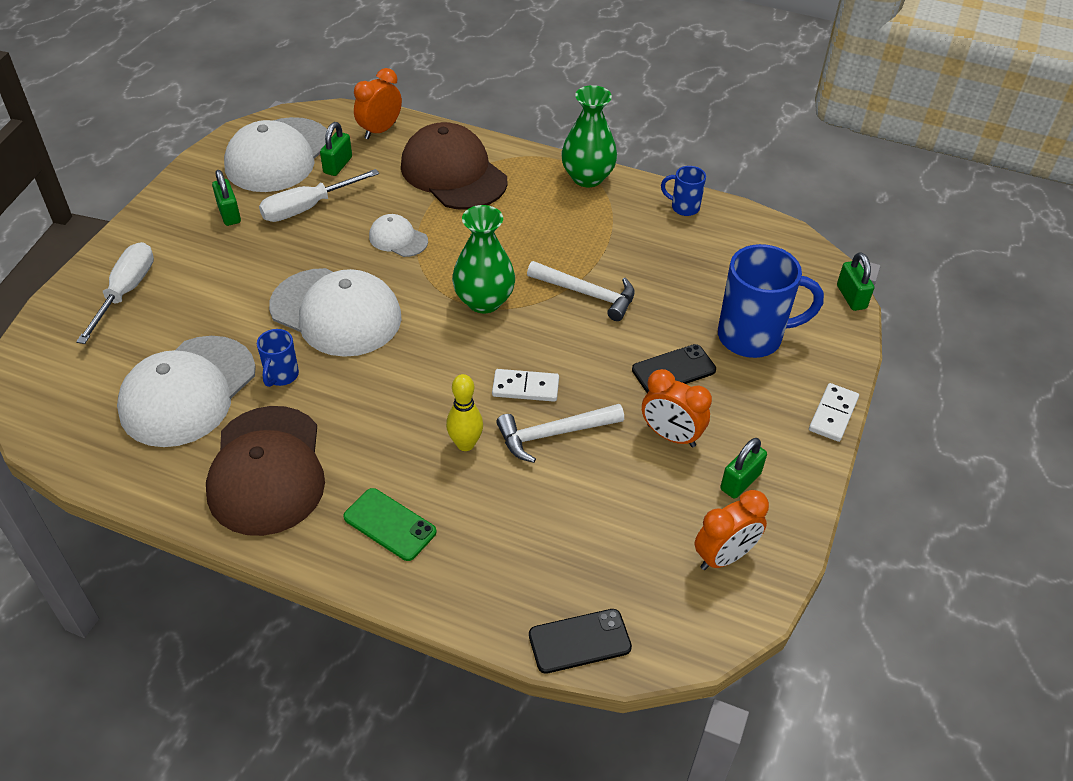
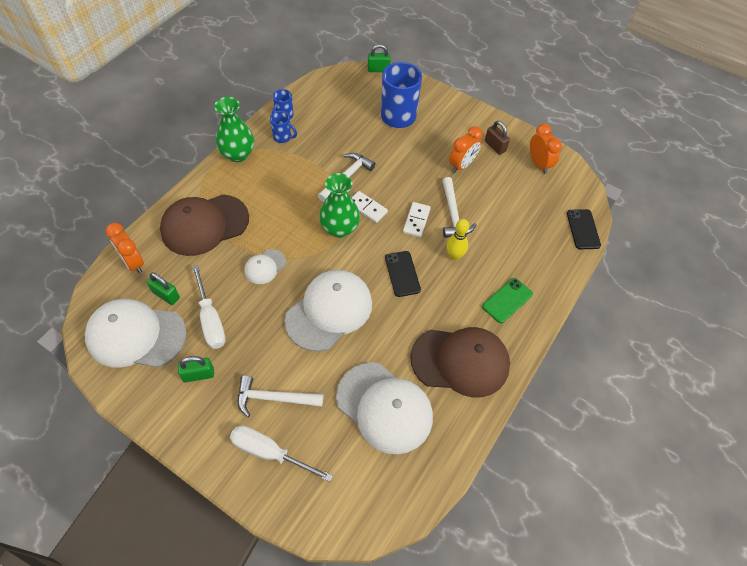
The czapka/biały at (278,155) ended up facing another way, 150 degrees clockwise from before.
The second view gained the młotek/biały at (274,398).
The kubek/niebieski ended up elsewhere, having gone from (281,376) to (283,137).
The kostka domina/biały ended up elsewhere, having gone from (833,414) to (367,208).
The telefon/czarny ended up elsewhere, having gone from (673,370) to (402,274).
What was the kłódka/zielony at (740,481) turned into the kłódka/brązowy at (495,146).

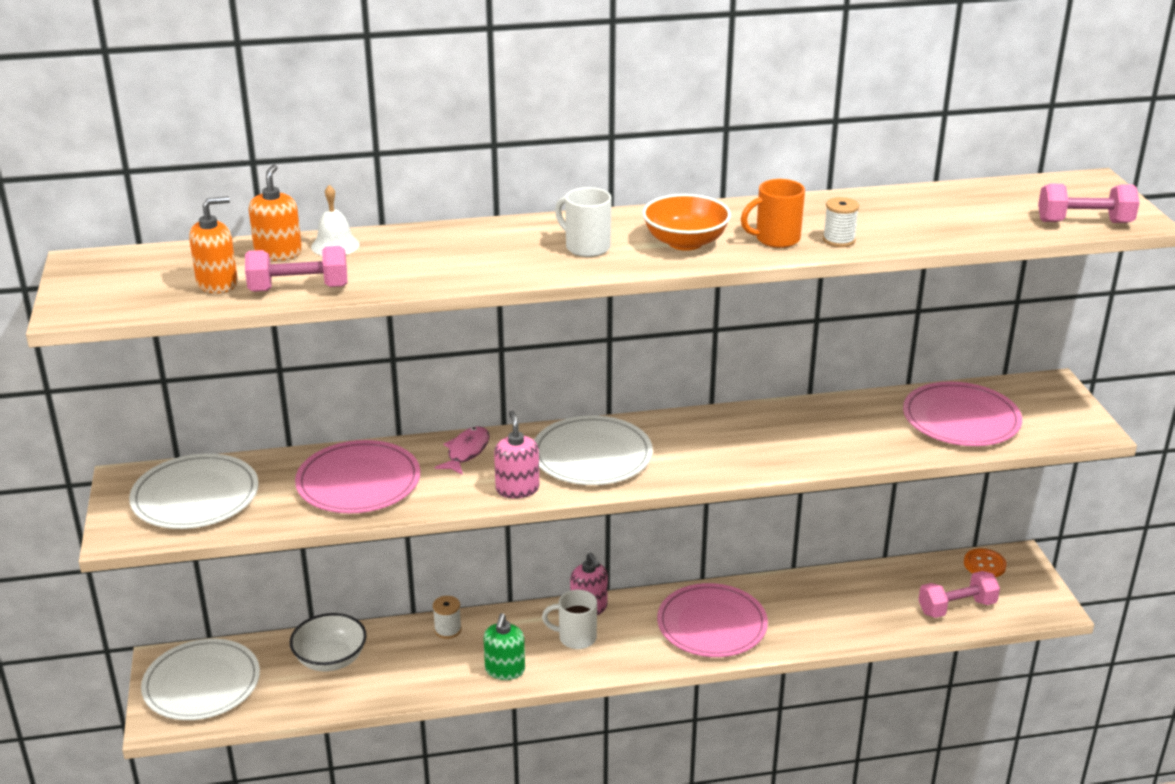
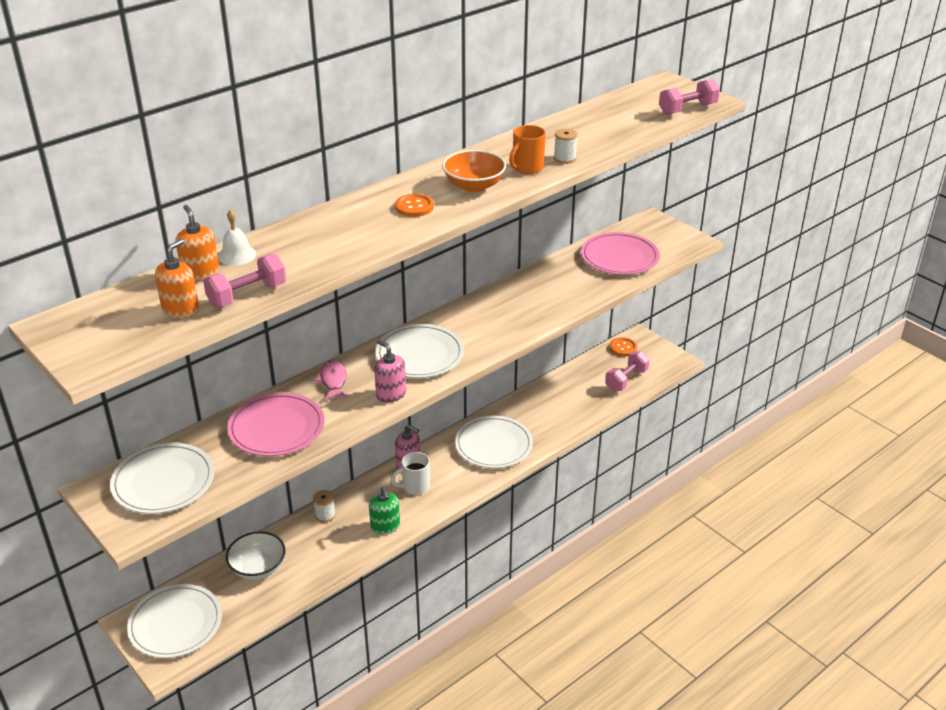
Where the kubek/biały stood at (586,247), the guzik/pomarańczowy came to stand at (414,207).
What was the talerz/różowy at (712,624) turned into the talerz/biały at (493,445).

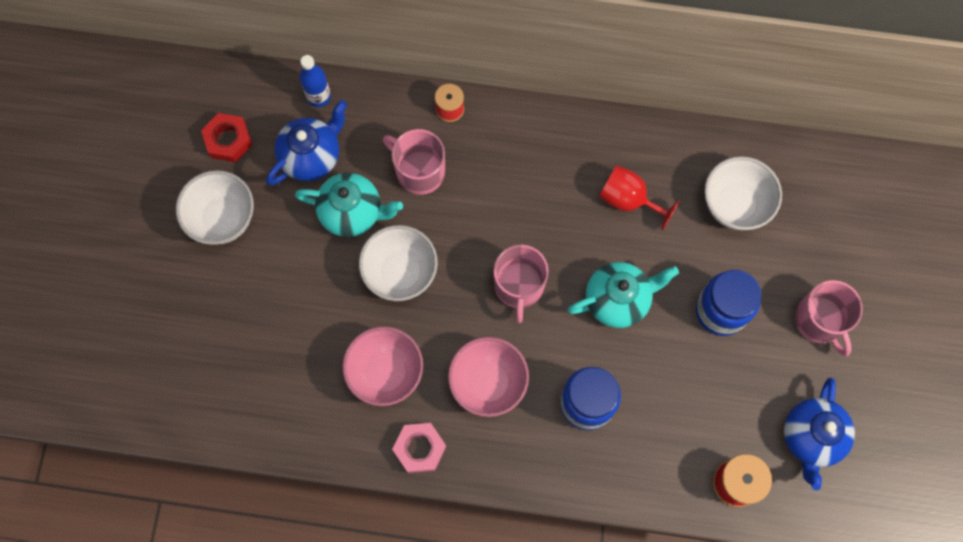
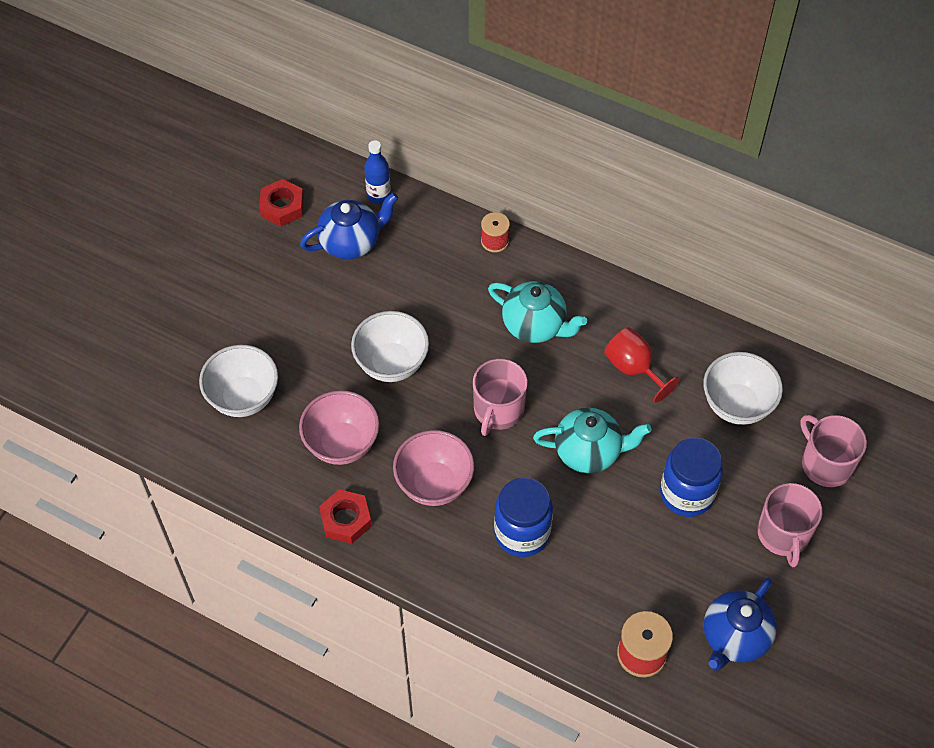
The miska/biały ended up elsewhere, having gone from (223,219) to (243,398).
What was the nakrętka/różowy at (419,449) turned into the nakrętka/czerwony at (346,520).
The imbryk/turkusowy ended up elsewhere, having gone from (352,212) to (535,325).
The kubek/różowy ended up elsewhere, having gone from (419,171) to (826,463).

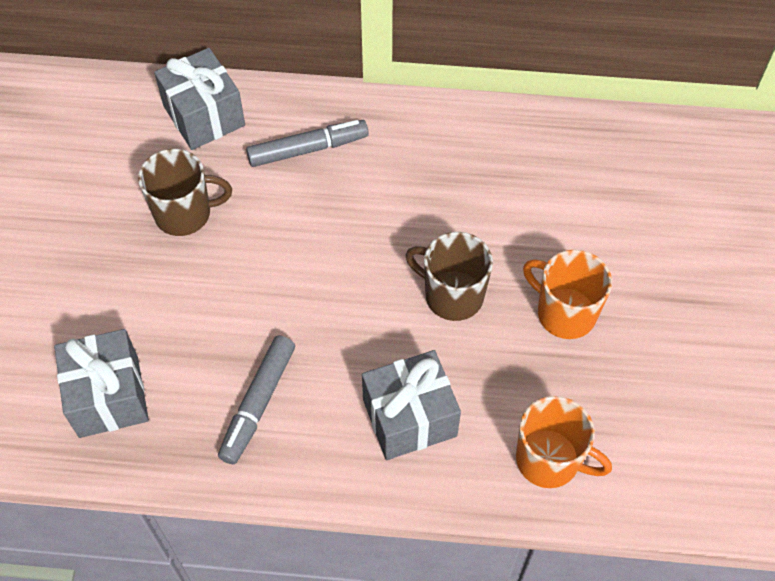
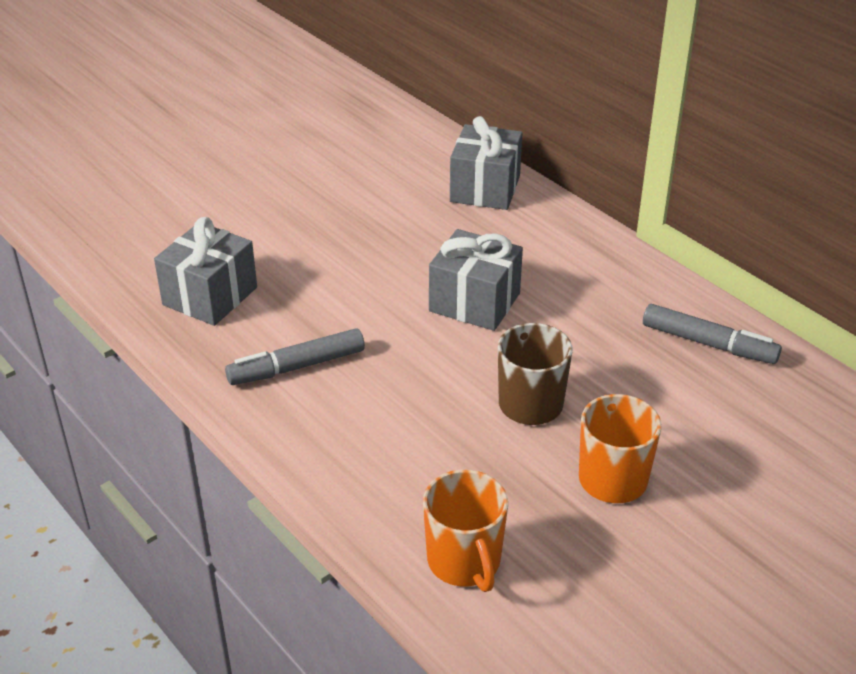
The prezent/szary ended up elsewhere, having gone from (409,418) to (474,302).
The flamaster/szary ended up elsewhere, having gone from (308,149) to (708,344).
The second view lost the kubek/brązowy at (184,214).

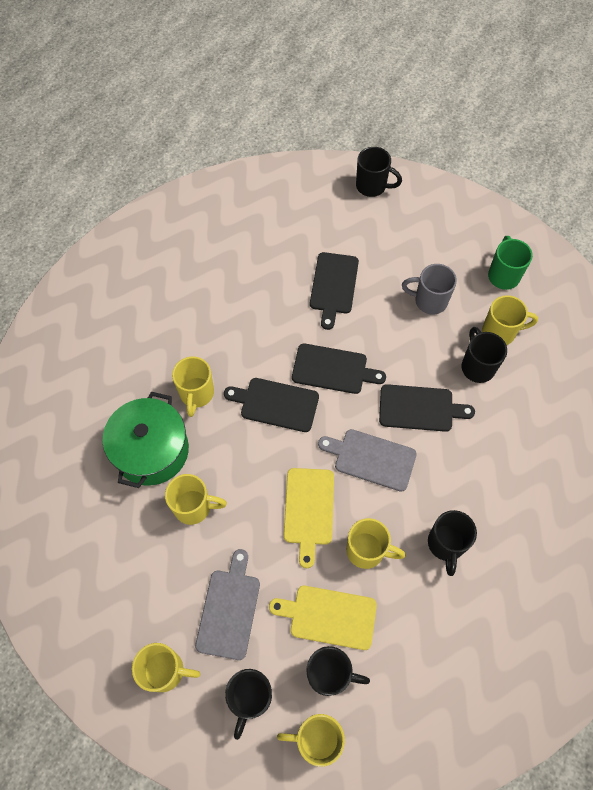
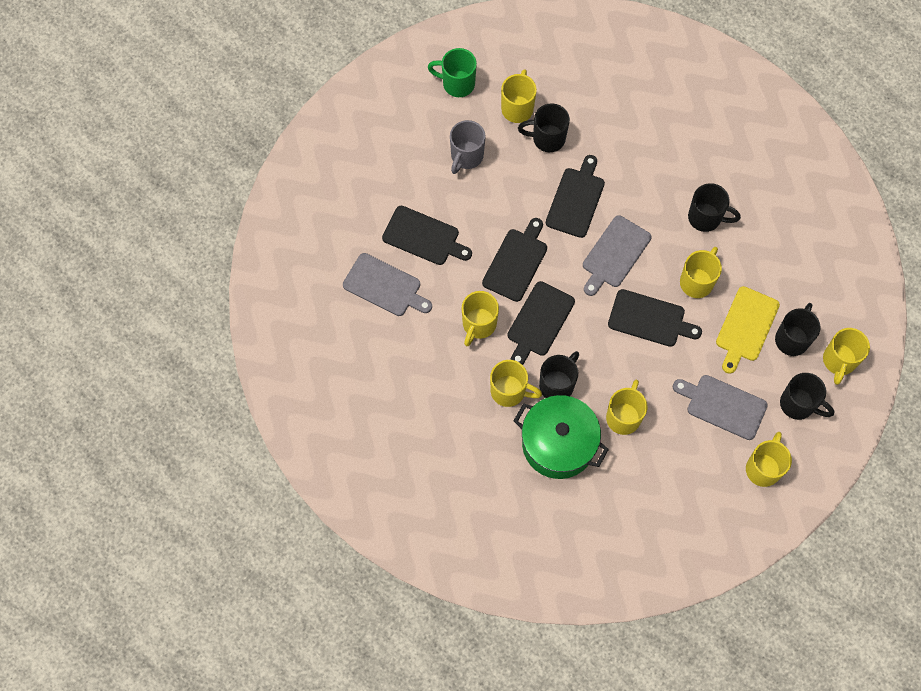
The second view gained the deska do krojenia/szary at (385,286).
The second view gained the kubek/żółty at (478,325).
The kubek/czarny ended up elsewhere, having gone from (372,186) to (557,384).
What was the deska do krojenia/żółty at (308,510) turned into the deska do krojenia/czarny at (650,319).

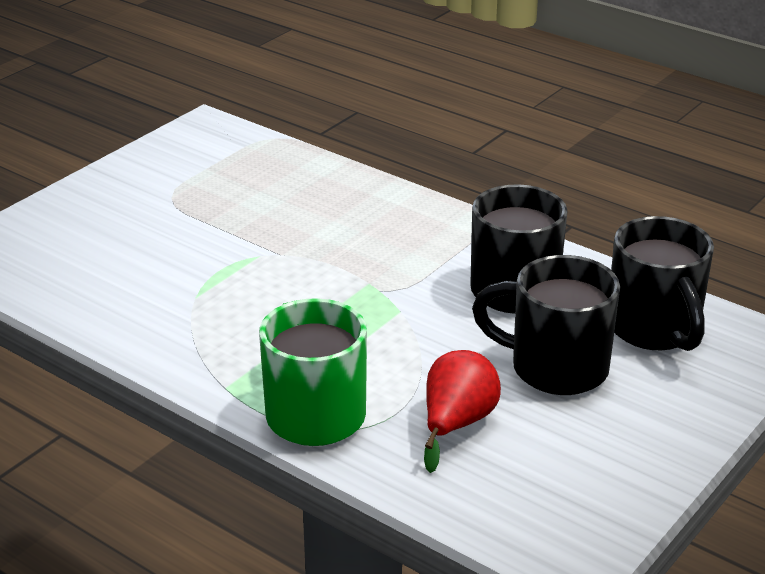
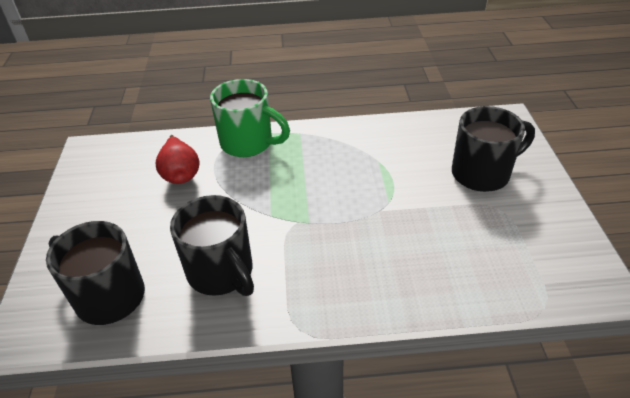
The kubek/czarny ended up elsewhere, having gone from (555,368) to (482,174).

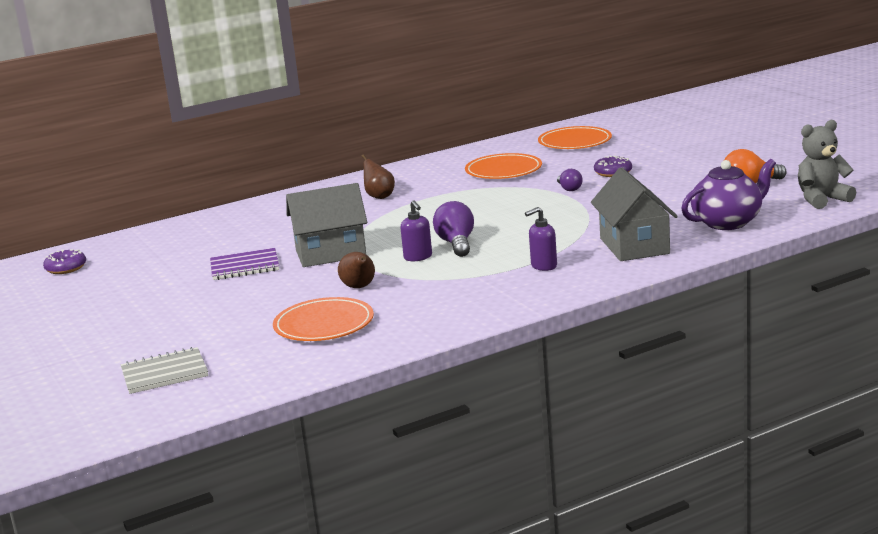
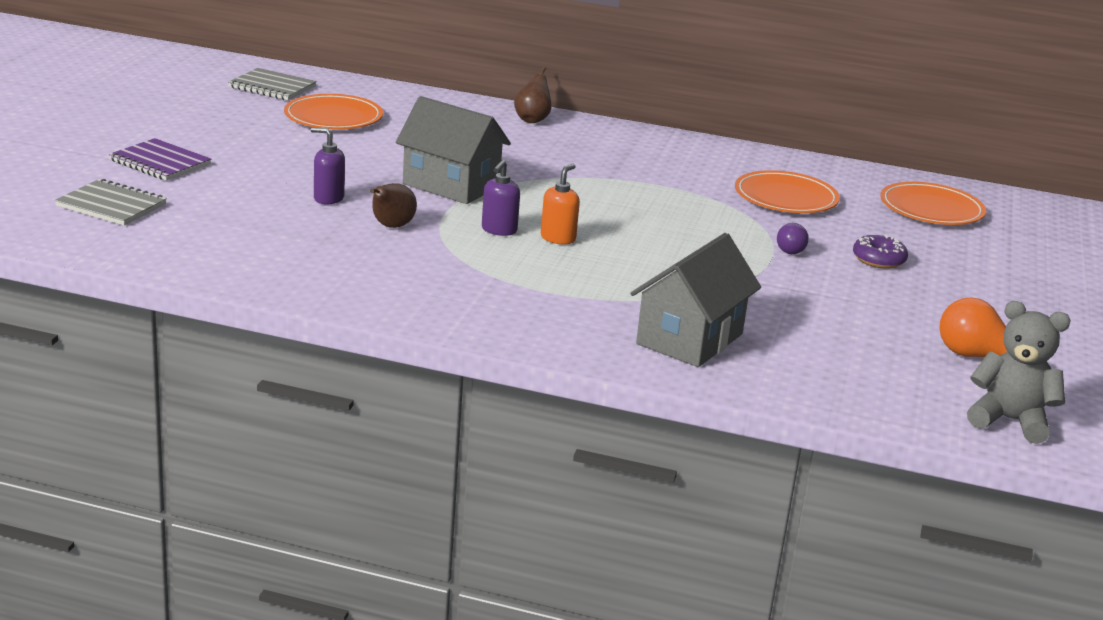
The zeszyt/fioletowy ended up elsewhere, having gone from (244,266) to (160,162).
Where the donut/fioletowy stood at (66,268), the zeszyt/szary came to stand at (272,87).
The talerz/pomarańczowy ended up elsewhere, having gone from (324,324) to (333,117).
The dozownik mydła/fioletowy ended up elsewhere, having gone from (543,266) to (328,198).
The gruszka/brązowy ended up elsewhere, having gone from (379,196) to (532,120).
Where the żarówka/fioletowy stood at (456,244), the dozownik mydła/pomarańczowy came to stand at (558,238).
The second view lost the imbryk/fioletowy at (728,222).

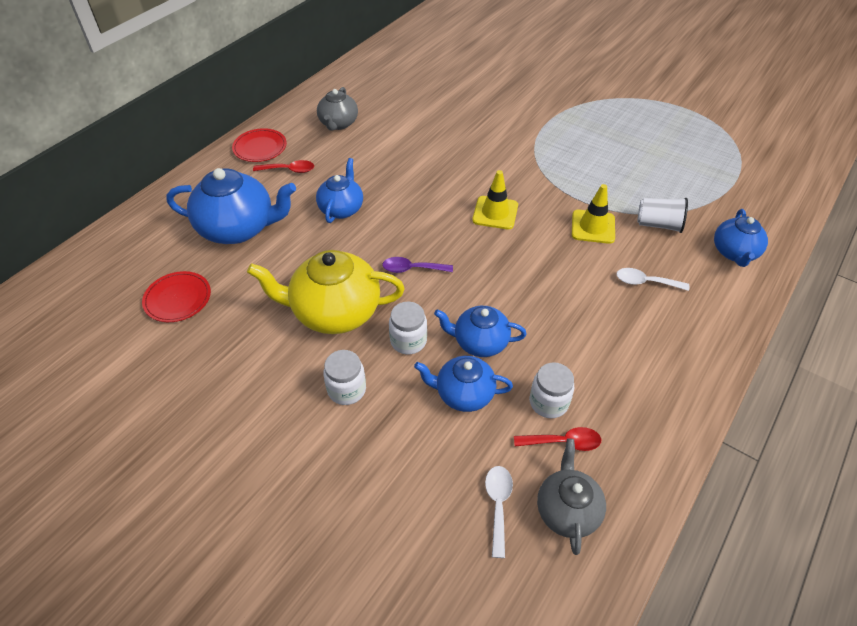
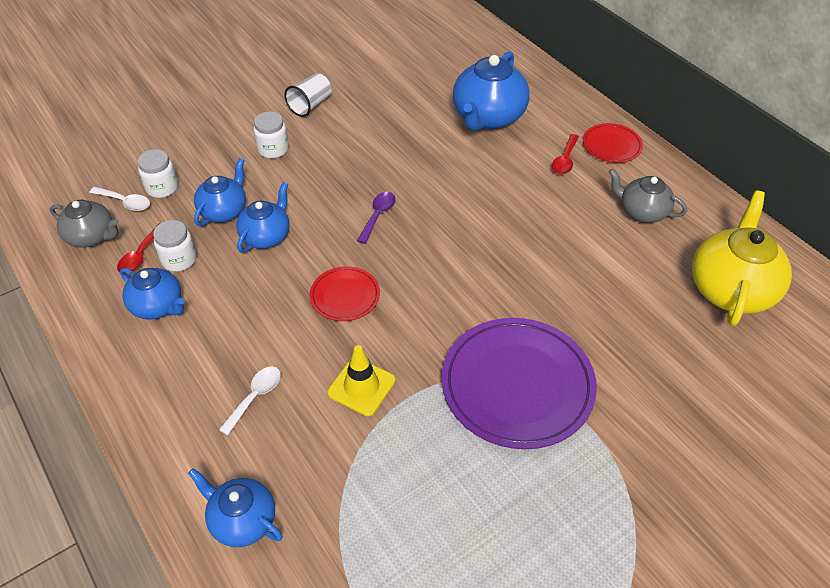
The imbryk/niebieski ended up elsewhere, having gone from (341,209) to (158,306).
The słoik/biały ended up elsewhere, having gone from (408,341) to (162,188).
The szklanka/biały ended up elsewhere, having gone from (658,225) to (310,105).
The talerz/czerwony ended up elsewhere, having gone from (178,299) to (345,296).
The second view gained the talerz/fioletowy at (517,385).
The imbryk/żółty ended up elsewhere, having gone from (335,312) to (731,289).
The second view lost the pachołek/żółty at (495,213).

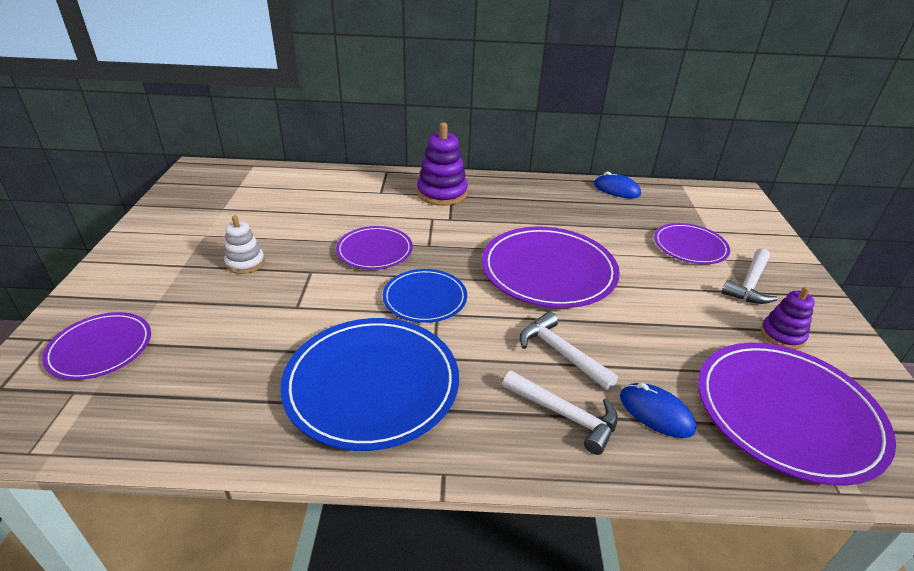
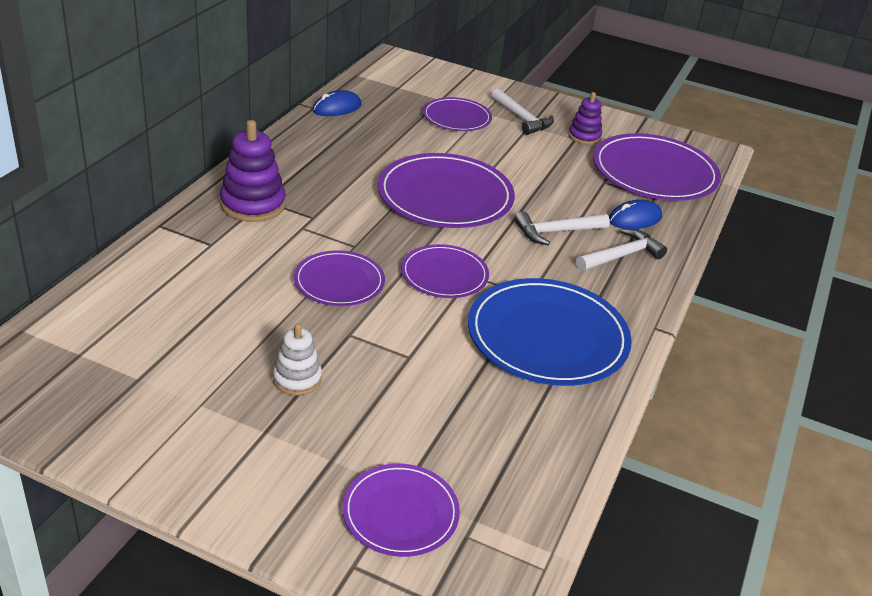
What was the talerz/niebieski at (425,298) turned into the talerz/fioletowy at (444,275).

